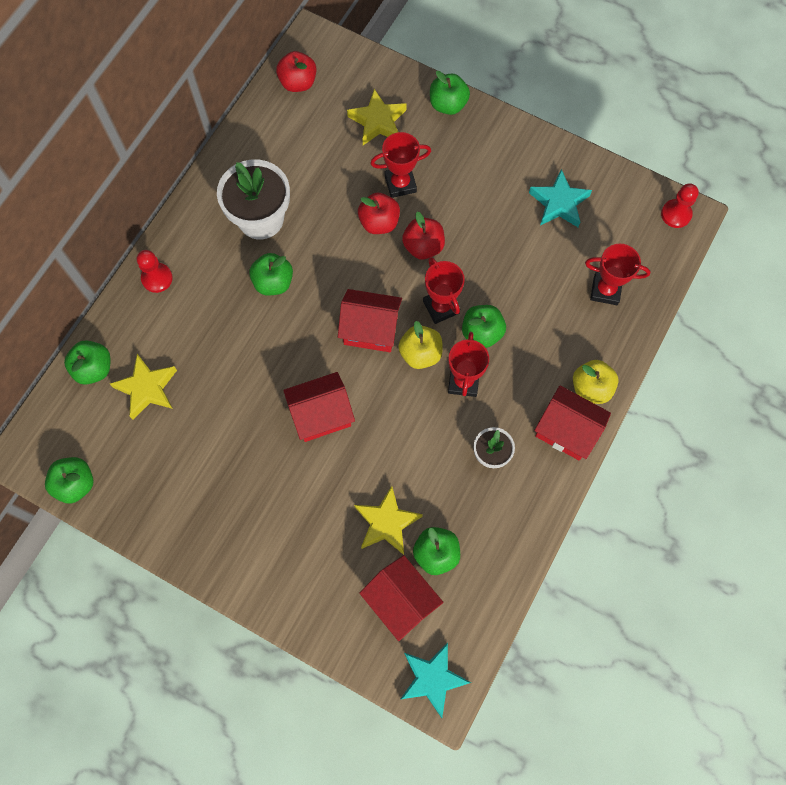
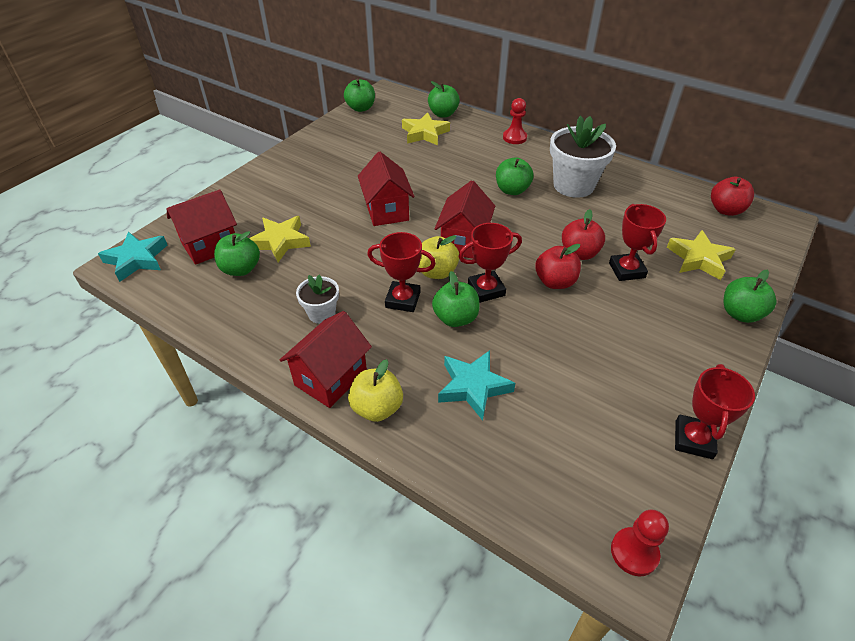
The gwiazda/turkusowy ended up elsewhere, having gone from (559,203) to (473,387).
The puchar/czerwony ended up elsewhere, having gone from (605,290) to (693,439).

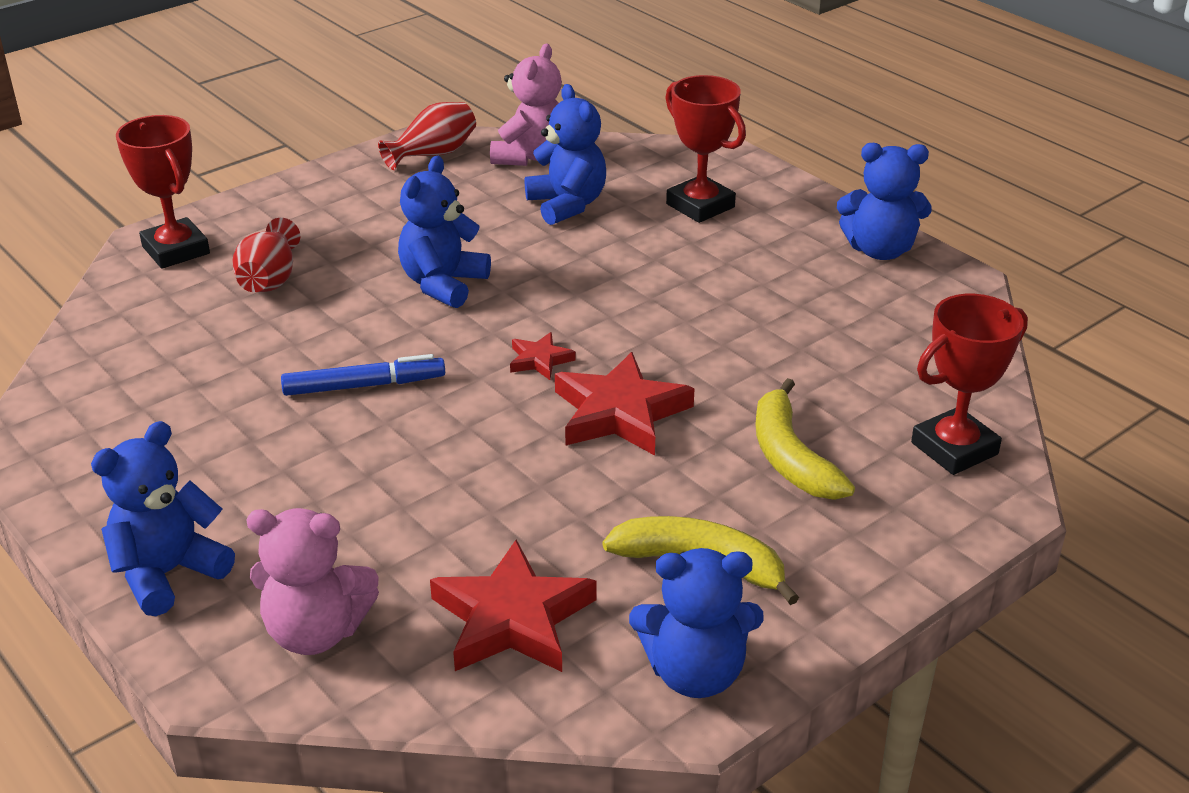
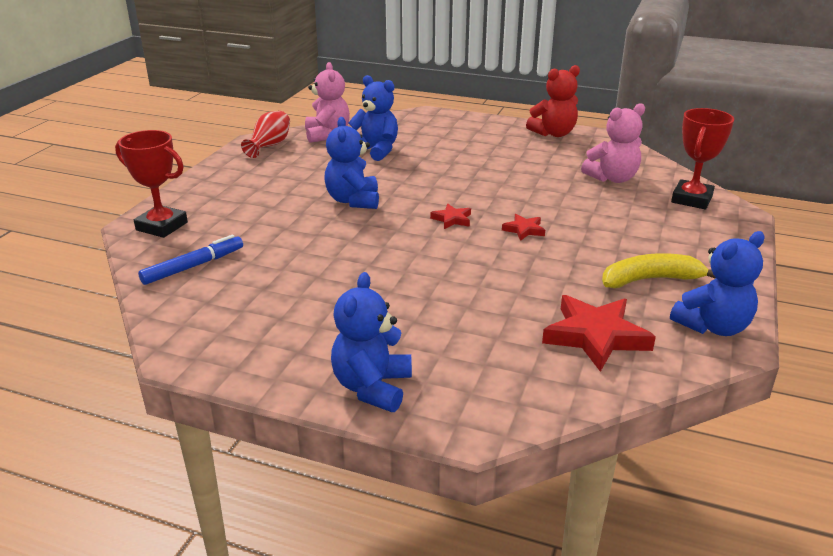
The flamaster/niebieski ended up elsewhere, having gone from (364,385) to (193,266).
The size of the gwiazda/czerwony at (619,413) changed by a factor of 0.50.
What was the miś/niebieski at (880,250) turned into the miś/czerwony at (553,133).
The miś/różowy ended up elsewhere, having gone from (316,632) to (612,178).
The second view lost the wazon/czerwony at (270,279).
The second view lost the puchar/czerwony at (700,206).
The second view lost the banan/żółty at (790,457).

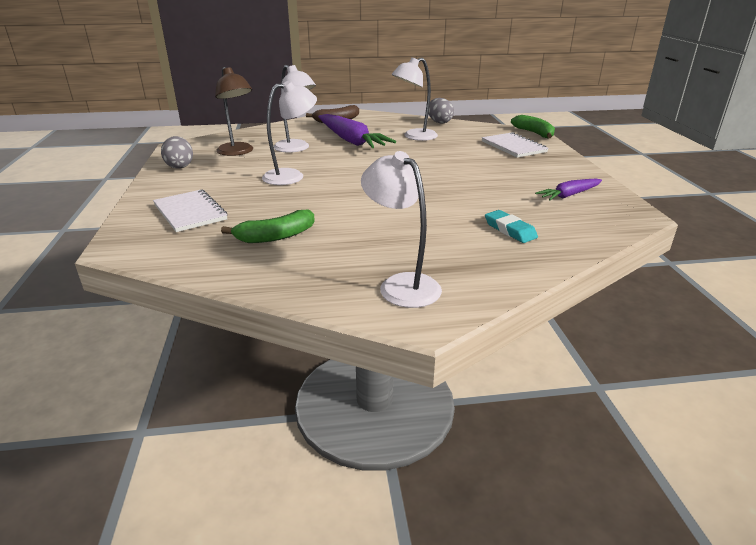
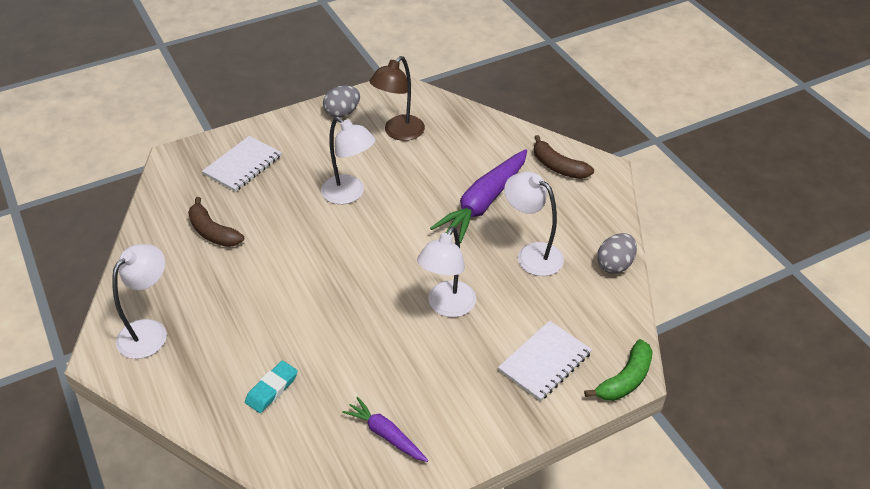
What was the banan/zielony at (276,236) turned into the banan/brązowy at (212,232).
The lampka/biały ended up elsewhere, having gone from (296,149) to (447,306).

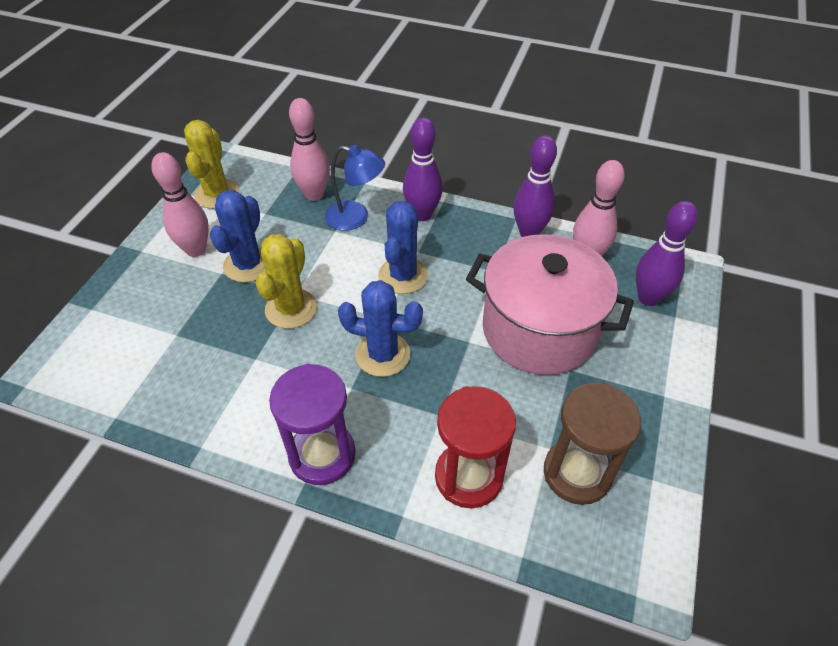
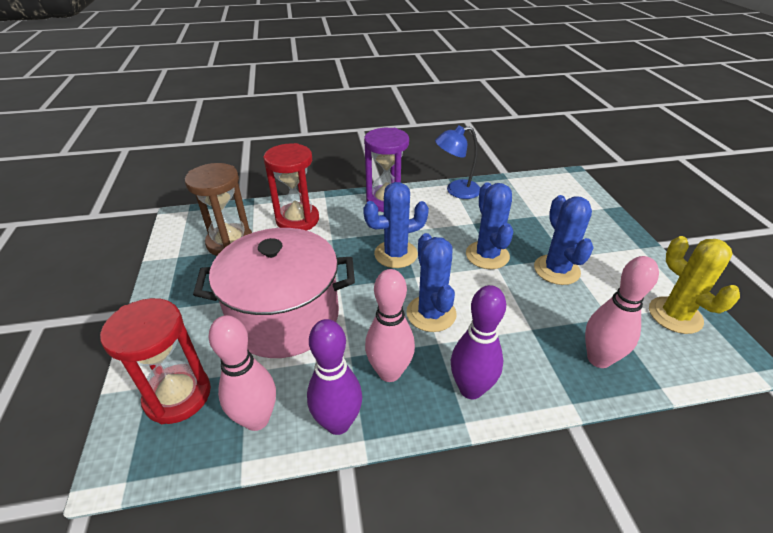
Where the kręgiel/fioletowy stood at (648,298), the klepsydra/czerwony came to stand at (178,395).
The kręgiel/różowy ended up elsewhere, having gone from (196,249) to (389,372).
The lampka/niebieski ended up elsewhere, having gone from (356,218) to (456,191).
What was the kaktus/żółty at (291,309) turned into the kaktus/niebieski at (487,255).

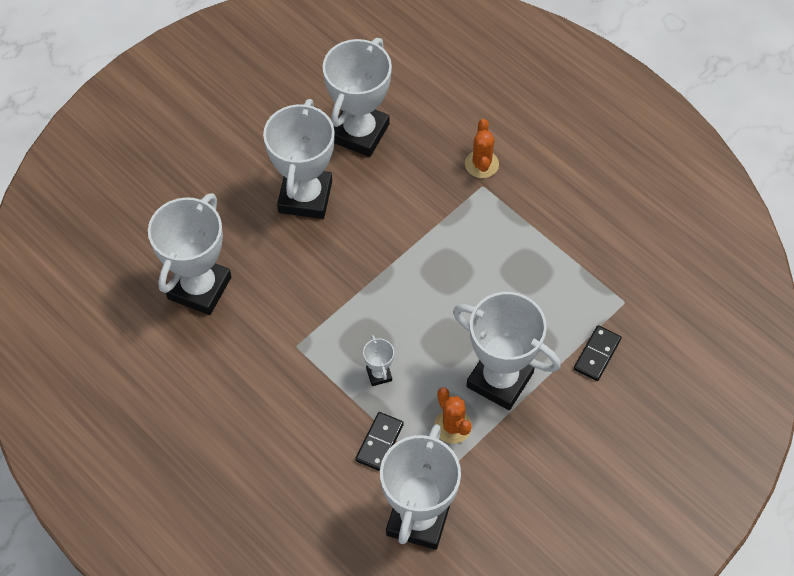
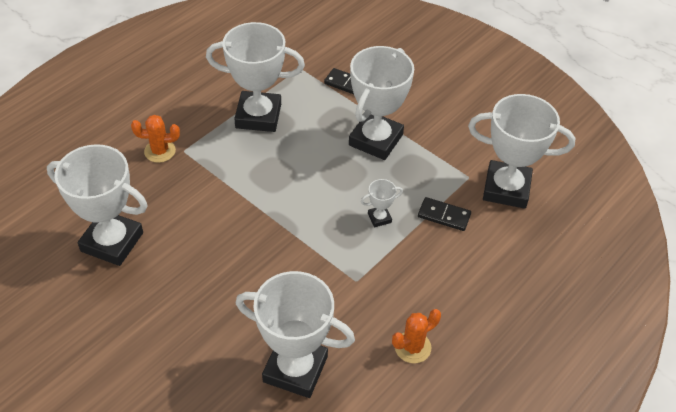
The puchar/biały ended up elsewhere, having gone from (305,197) to (258,116).
The kaktus/pomarańczowy ended up elsewhere, having gone from (452,426) to (412,347).

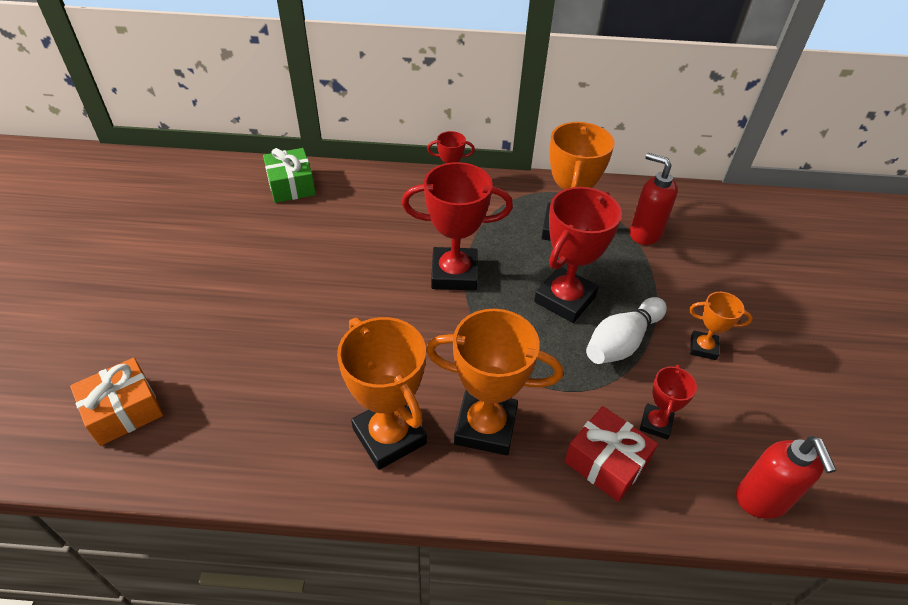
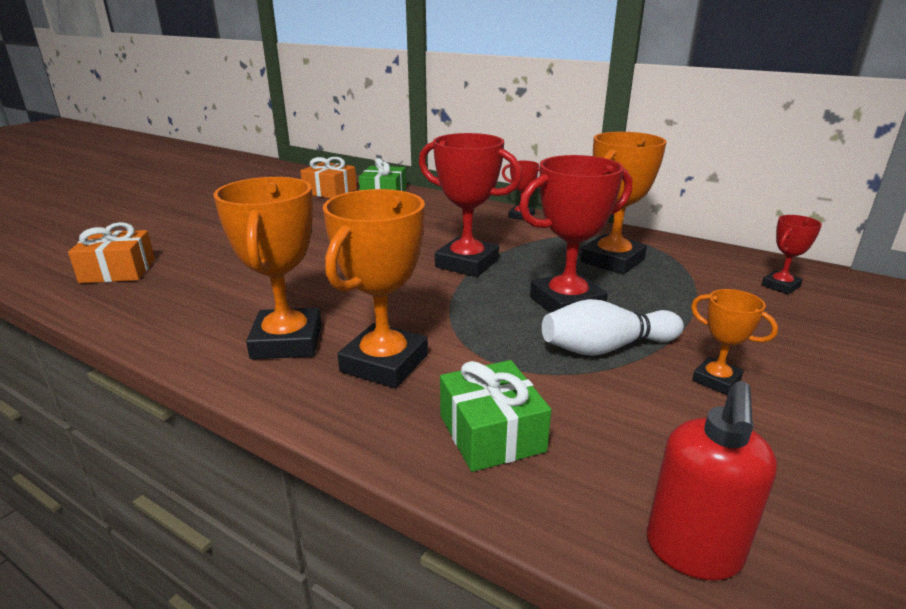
The second view gained the prezent/pomarańczowy at (330,191).
The puchar/pomarańczowy at (485,427) ended up facing another way, 75 degrees clockwise from before.
What was the prezent/czerwony at (606,462) turned into the prezent/zielony at (491,433).
The puchar/czerwony ended up elsewhere, having gone from (655,423) to (780,286).
The second view lost the dozownik mydła/czerwony at (644,233).

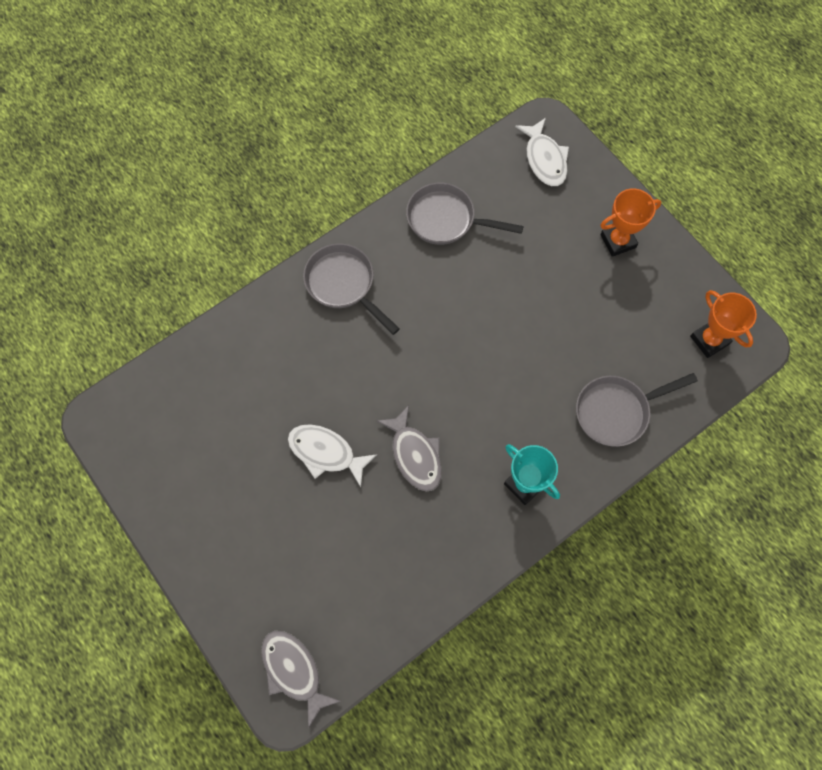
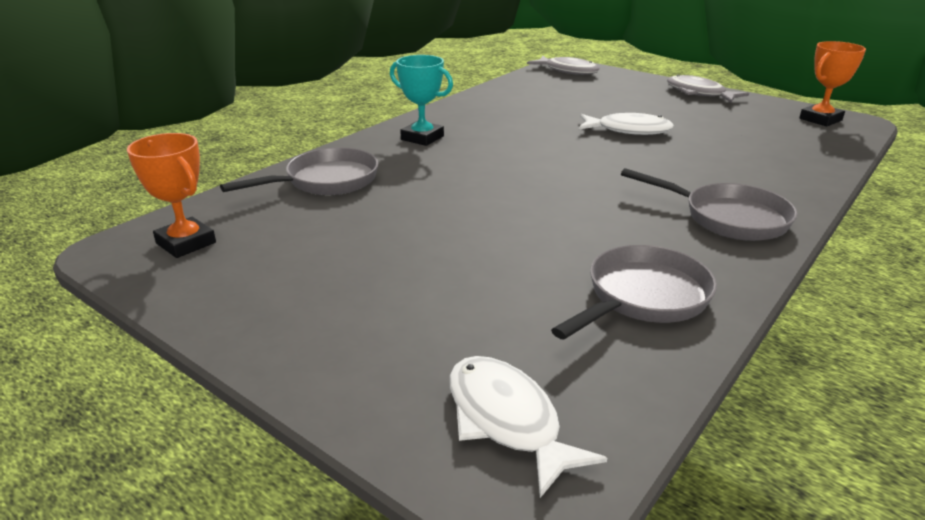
The patelnia/szary at (446,219) ended up facing another way, 45 degrees counterclockwise from before.
The ryba/szary ended up elsewhere, having gone from (414,455) to (699,93).
The puchar/pomarańczowy ended up elsewhere, having gone from (618,241) to (820,119).

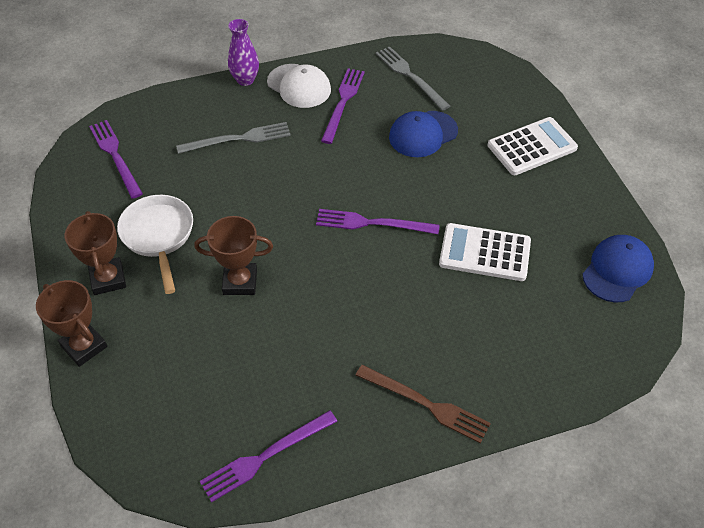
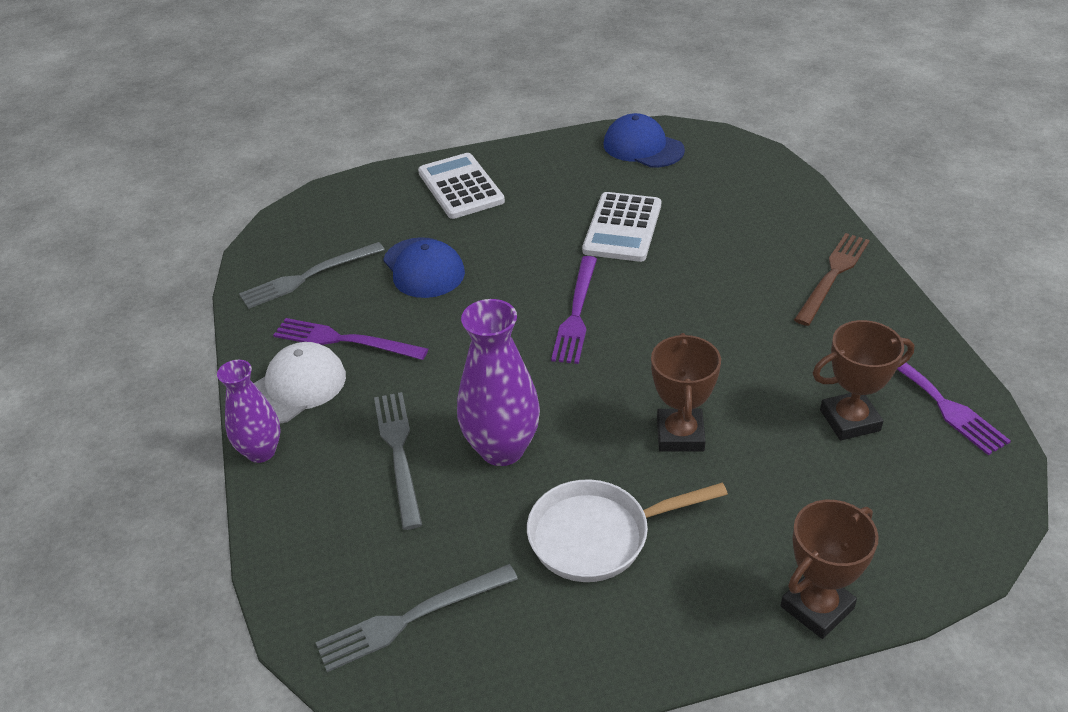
What was the widelec/fioletowy at (115,156) turned into the widelec/szary at (411,618).
The second view gained the wazon/fioletowy at (502,449).
The puchar/brązowy ended up elsewhere, having gone from (108,279) to (850,420).

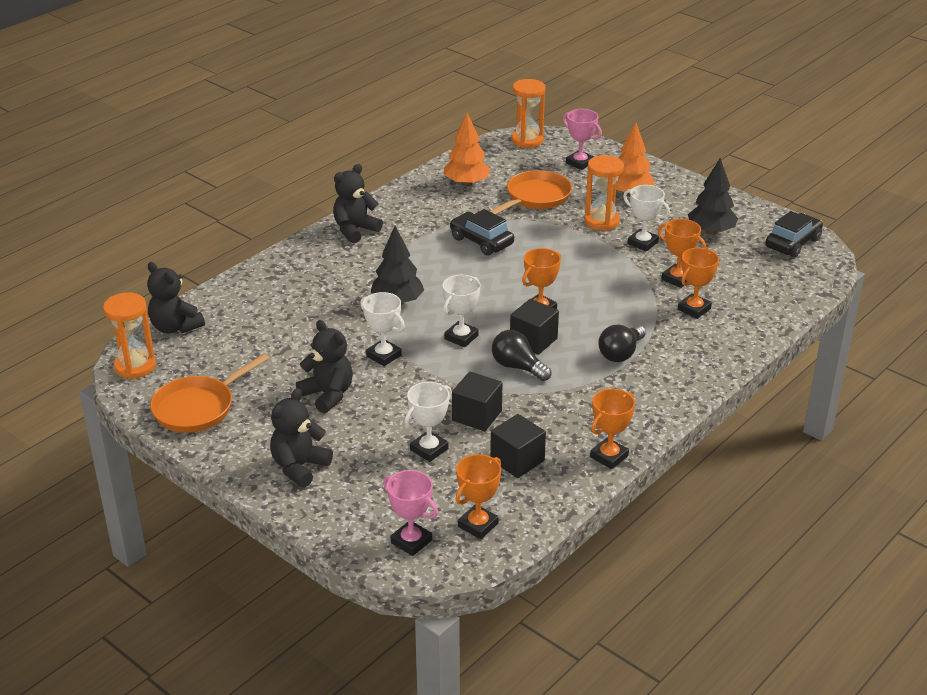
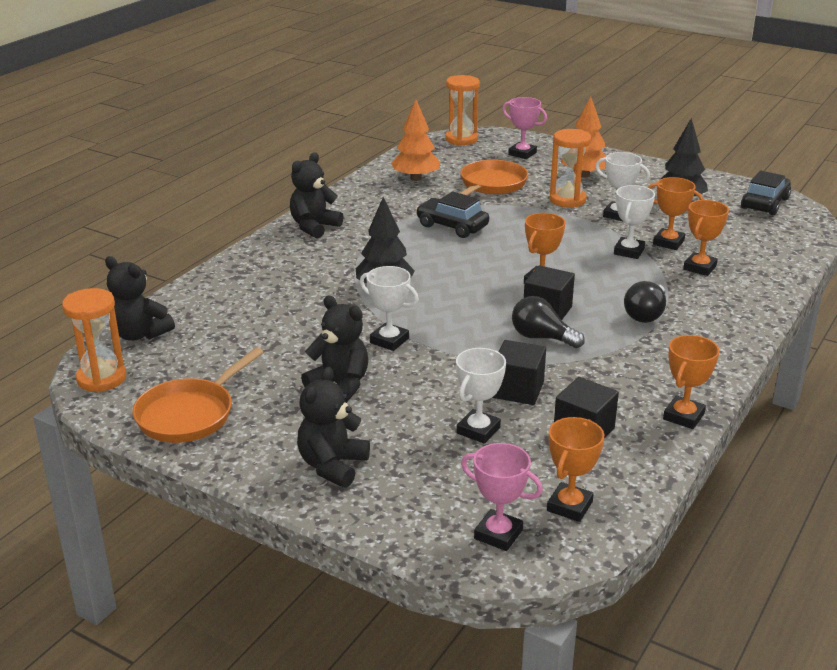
The puchar/biały ended up elsewhere, having gone from (461,337) to (629,251).

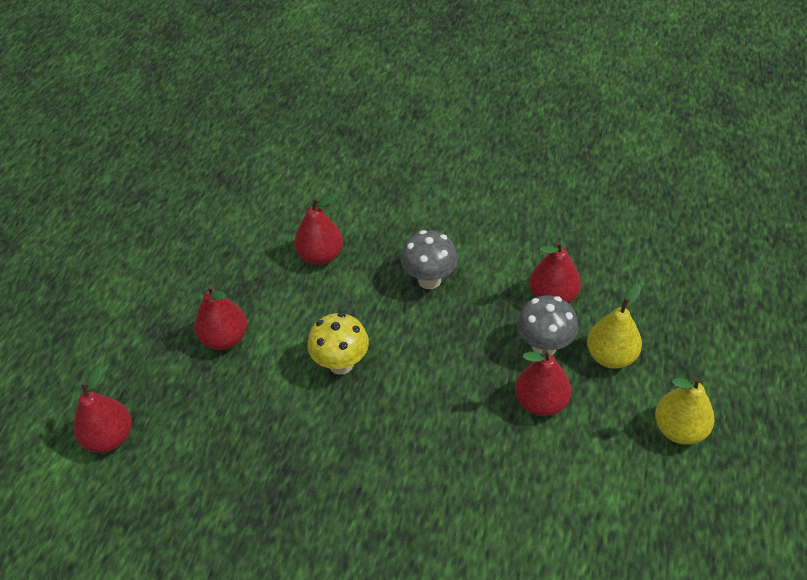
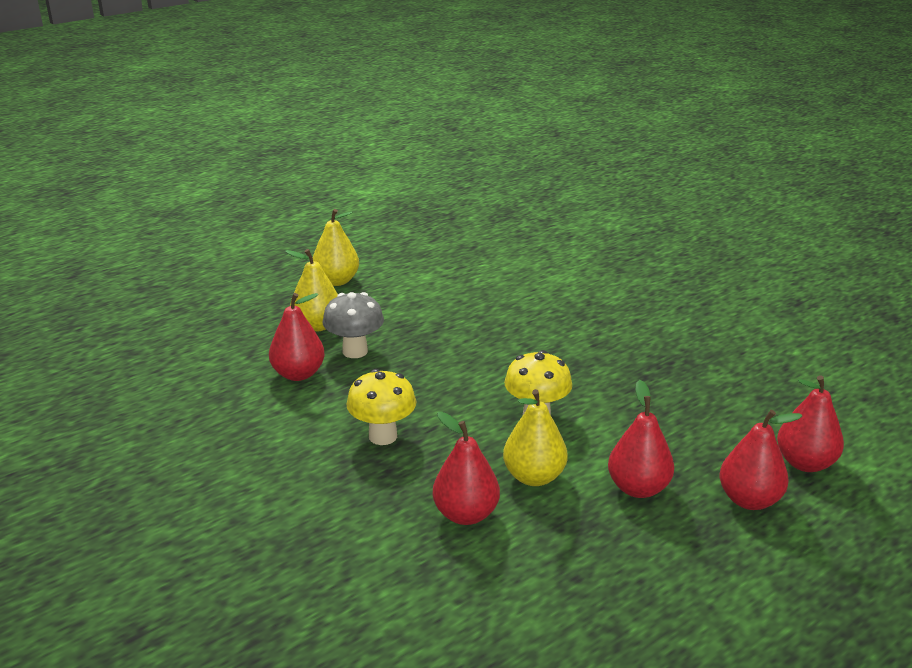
What was the grzyb/szary at (429,280) turned into the grzyb/żółty at (383,436).
The second view gained the gruszka/żółty at (534,477).
The gruszka/czerwony ended up elsewhere, having gone from (541,402) to (749,500).

